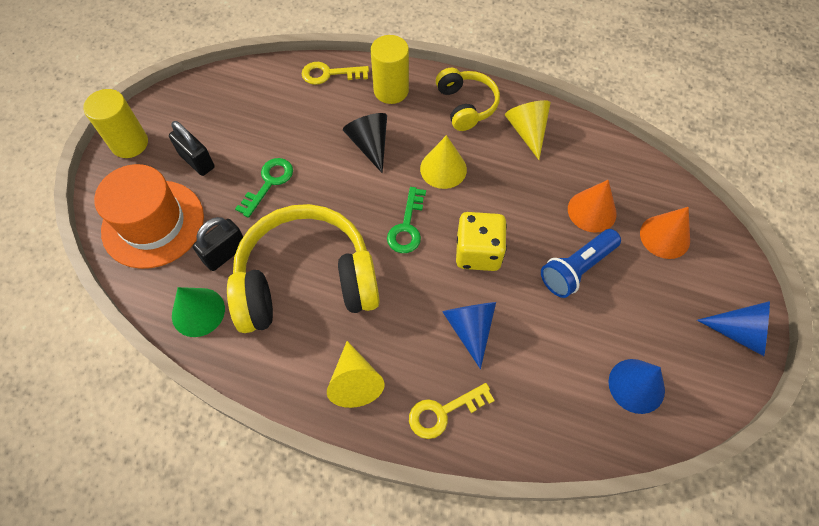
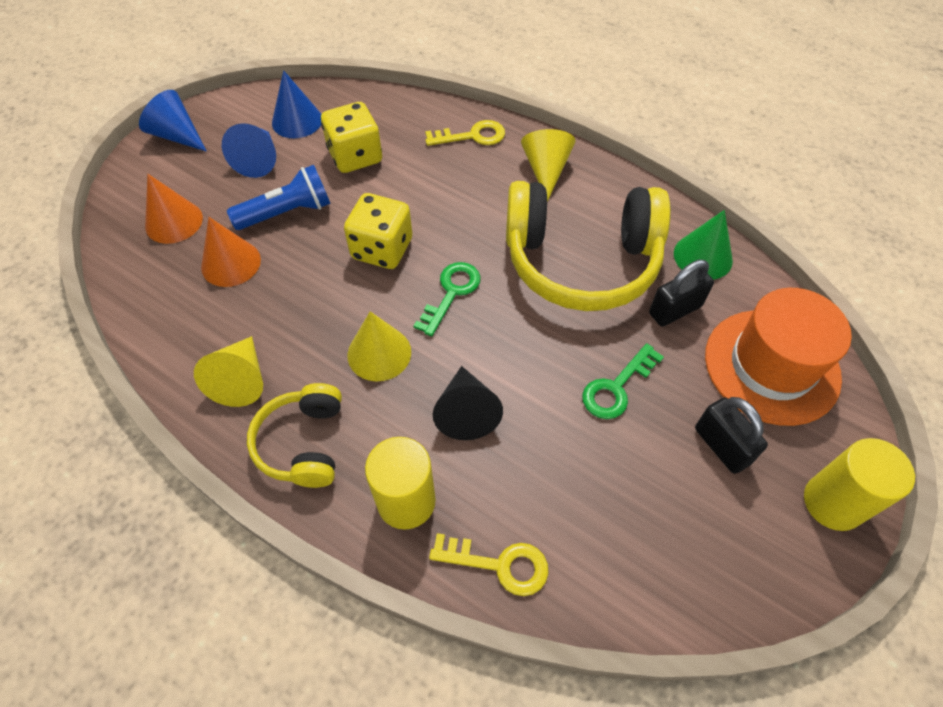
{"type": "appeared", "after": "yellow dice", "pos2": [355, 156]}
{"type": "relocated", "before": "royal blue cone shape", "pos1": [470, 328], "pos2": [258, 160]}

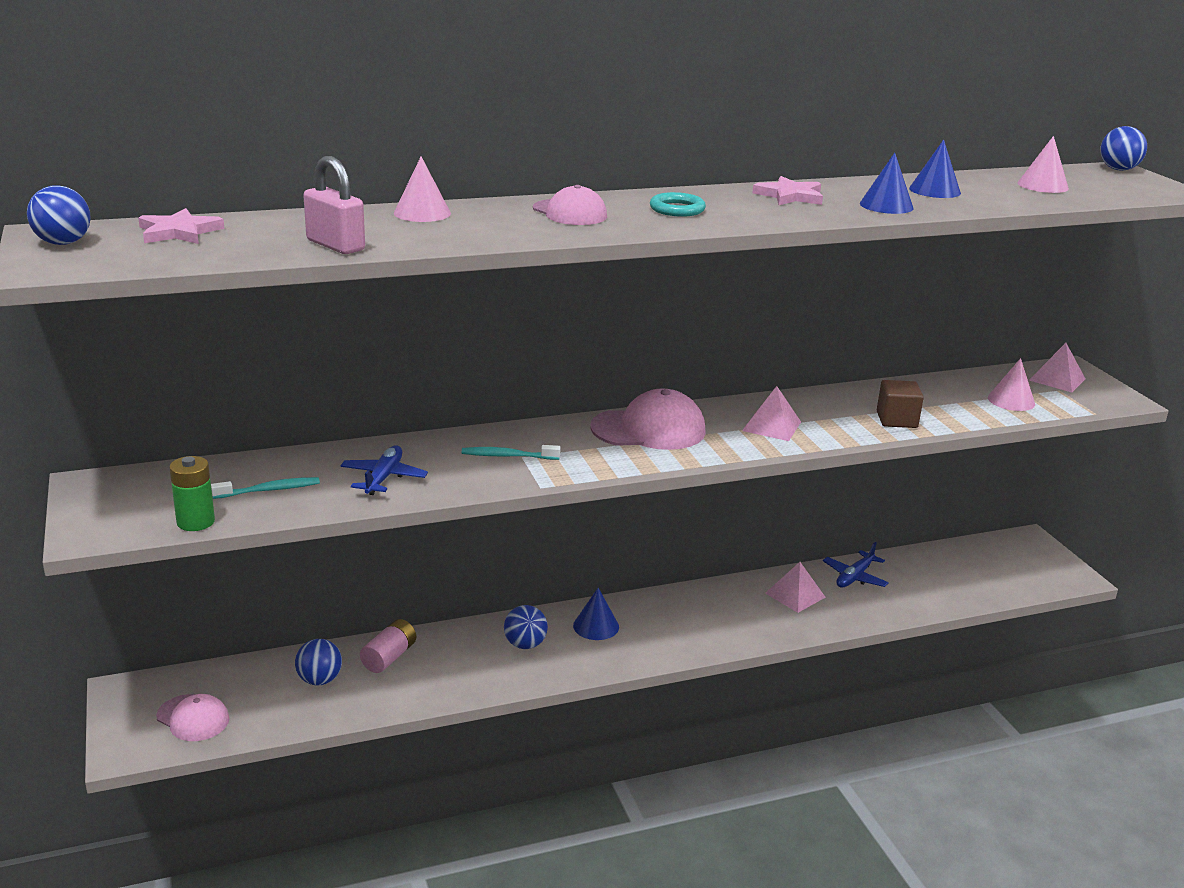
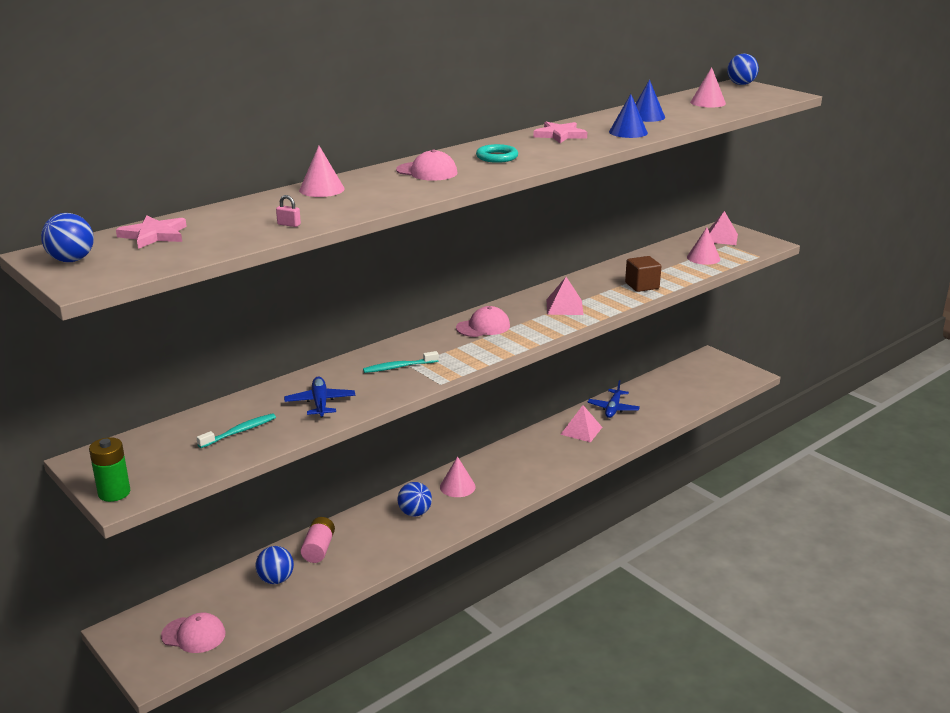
{"type": "relocated", "before": "emerald AA battery", "pos1": [196, 522], "pos2": [114, 493]}
{"type": "colour", "before": "royal blue cone shape", "after": "pink cone shape", "pos1": [596, 626], "pos2": [457, 487]}
{"type": "size", "before": "pink lock", "pos1": [335, 245], "pos2": [289, 224], "scale": 0.43}
{"type": "size", "before": "pink cap", "pos1": [648, 429], "pos2": [483, 327], "scale": 0.63}

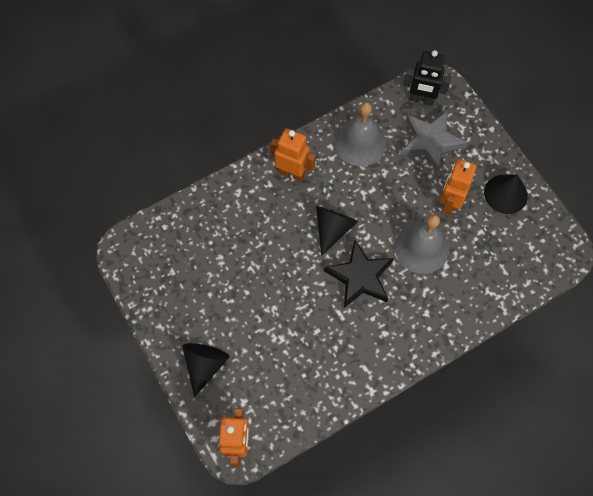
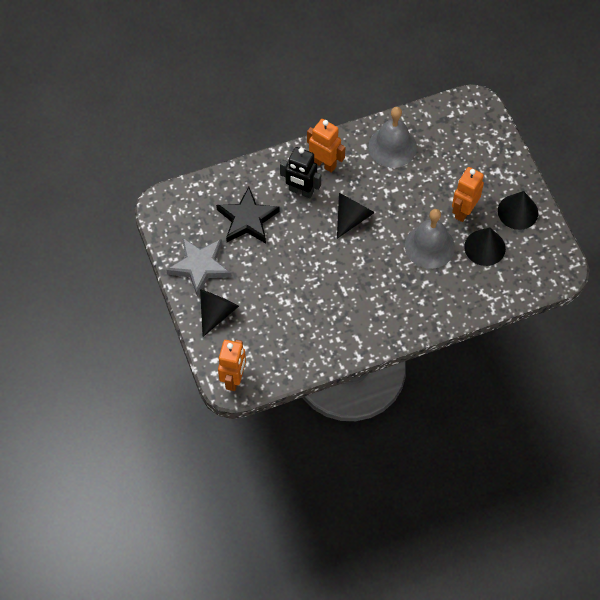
{"type": "appeared", "after": "black cone shape", "pos2": [484, 247]}
{"type": "relocated", "before": "black five-pointed star", "pos1": [360, 277], "pos2": [247, 219]}
{"type": "relocated", "before": "ash-grey five-pointed star", "pos1": [431, 142], "pos2": [200, 266]}
{"type": "relocated", "before": "black toy robot", "pos1": [421, 99], "pos2": [301, 191]}

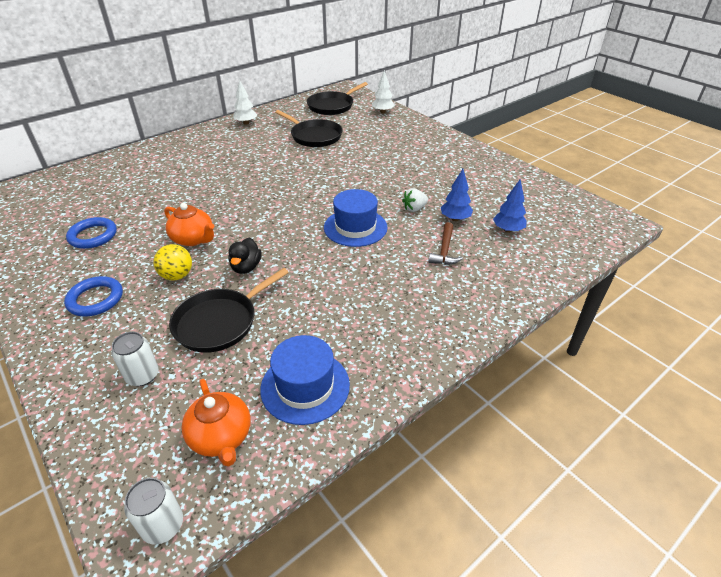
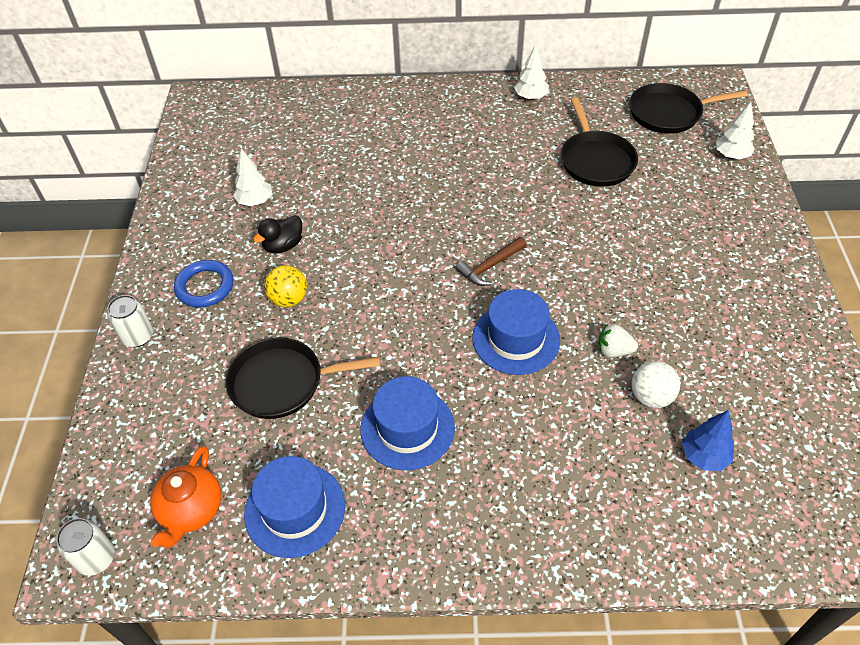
{"type": "missing", "before": "orange-coloured china teapot", "pos1": [193, 239]}
{"type": "appeared", "after": "royal blue hat", "pos2": [407, 428]}
{"type": "relocated", "before": "snow-white tin", "pos1": [142, 375], "pos2": [138, 336]}
{"type": "relocated", "before": "black duck", "pos1": [246, 267], "pos2": [283, 245]}
{"type": "relocated", "before": "dark brown claw hammer", "pos1": [444, 250], "pos2": [490, 266]}
{"type": "exchanged", "before": "royal blue hoop", "after": "snow-white tree", "pos1": [93, 236], "pos2": [255, 201]}
{"type": "exchanged", "before": "royal blue tree", "after": "snow-white ball", "pos1": [455, 219], "pos2": [651, 397]}

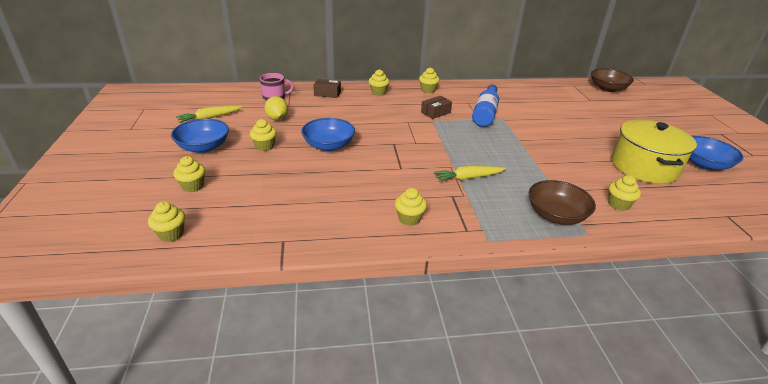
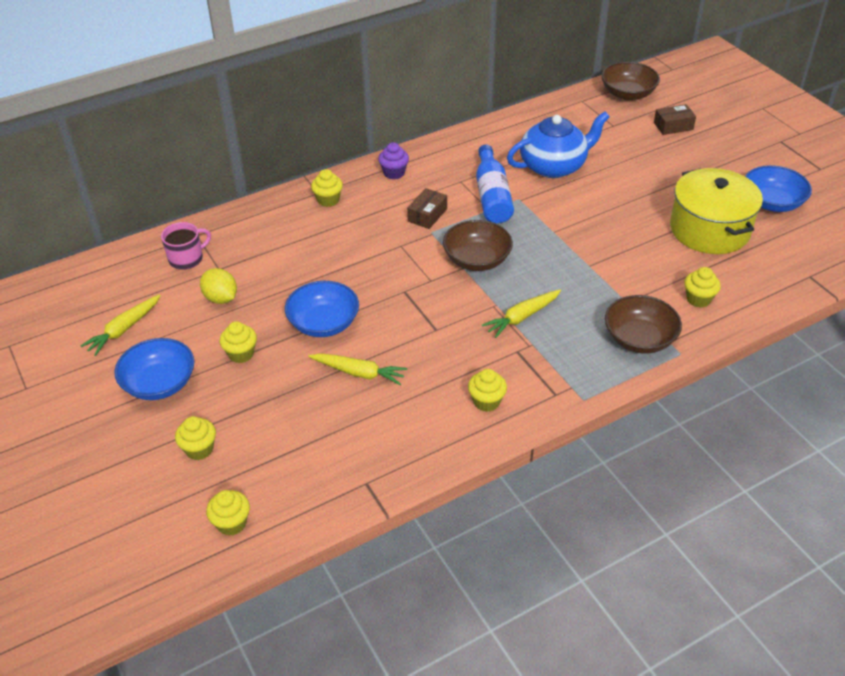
{"type": "appeared", "after": "yellow carrot", "pos2": [359, 373]}
{"type": "appeared", "after": "dark brown serving bowl", "pos2": [477, 260]}
{"type": "appeared", "after": "royal blue china teapot", "pos2": [554, 166]}
{"type": "relocated", "before": "dark brown box", "pos1": [327, 93], "pos2": [673, 126]}
{"type": "colour", "before": "yellow muffin", "after": "purple muffin", "pos1": [428, 90], "pos2": [394, 173]}

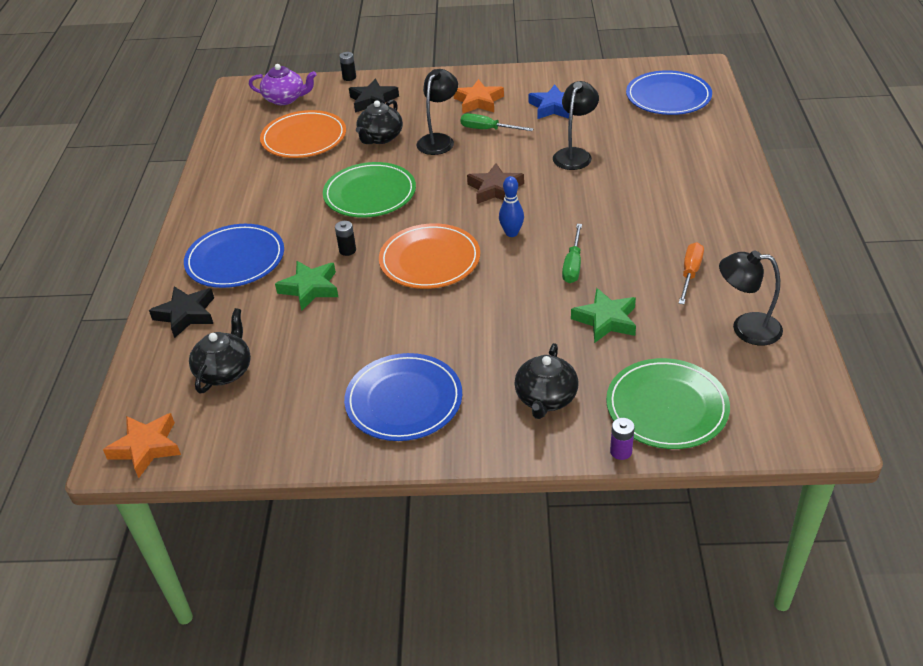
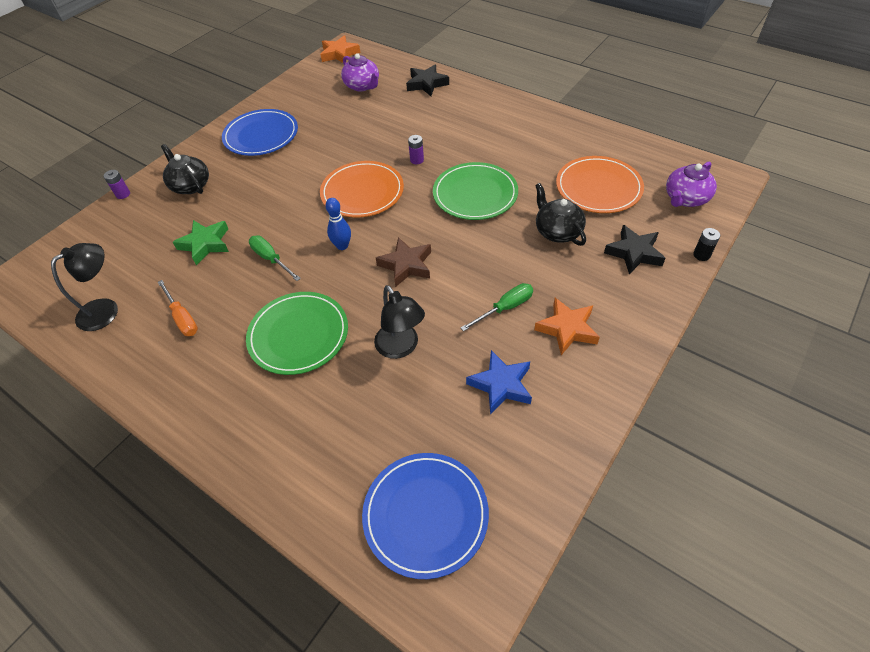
{"type": "missing", "before": "royal blue dinner plate", "pos1": [235, 259]}
{"type": "missing", "before": "emerald five-pointed star", "pos1": [310, 288]}
{"type": "missing", "before": "black desk lamp", "pos1": [439, 140]}
{"type": "relocated", "before": "emerald dinner plate", "pos1": [666, 407], "pos2": [298, 335]}
{"type": "colour", "before": "black china teapot", "after": "purple china teapot", "pos1": [225, 371], "pos2": [362, 86]}
{"type": "colour", "before": "black AA battery", "after": "purple AA battery", "pos1": [347, 250], "pos2": [417, 160]}

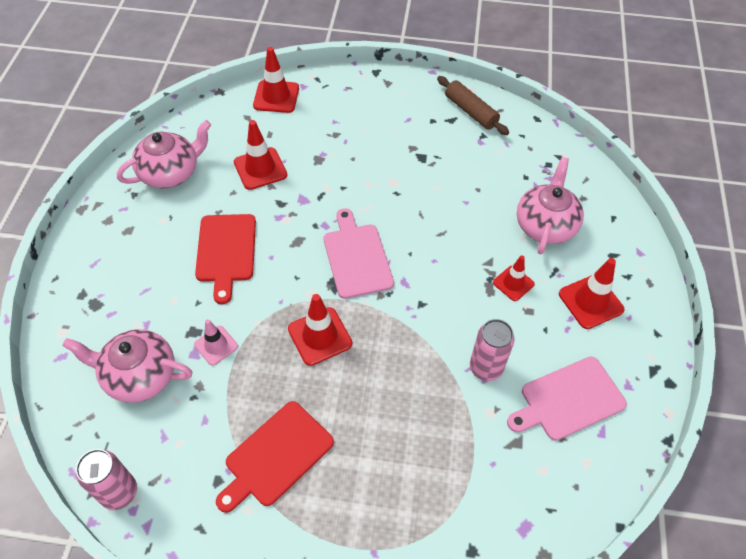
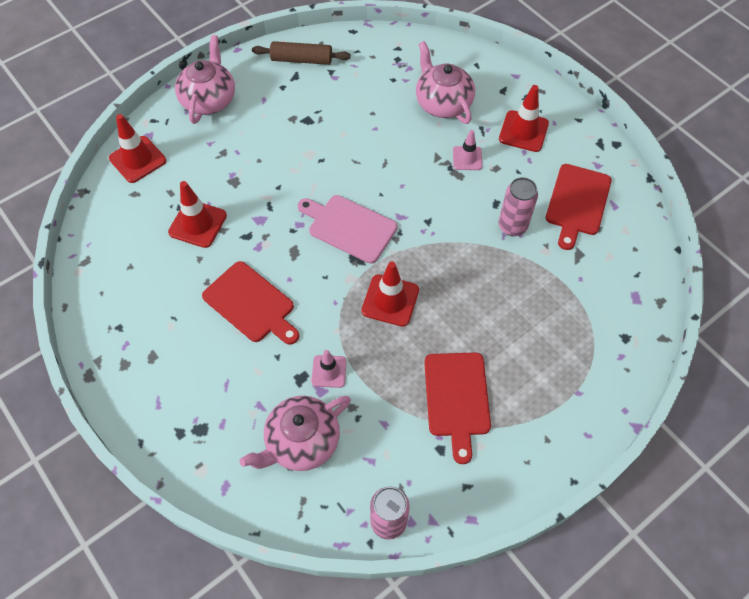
{"type": "relocated", "before": "pink china teapot", "pos1": [171, 173], "pos2": [209, 100]}
{"type": "colour", "before": "scarlet road cone", "after": "pink road cone", "pos1": [513, 283], "pos2": [467, 158]}
{"type": "colour", "before": "pink bread board", "after": "scarlet bread board", "pos1": [568, 400], "pos2": [577, 203]}

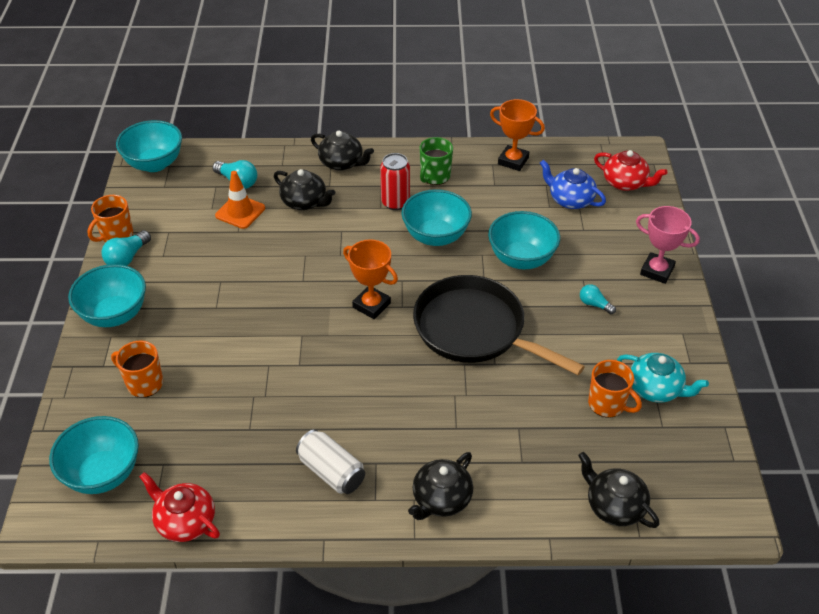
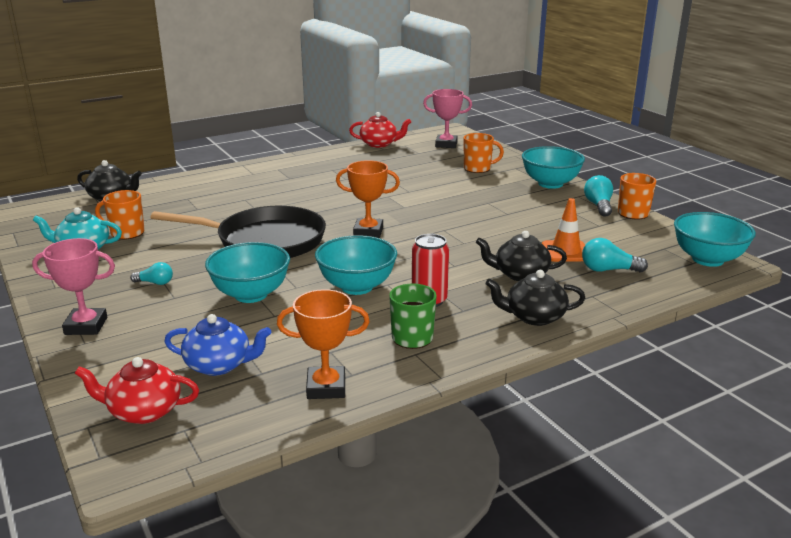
{"type": "missing", "before": "snow-white tin", "pos1": [331, 472]}
{"type": "missing", "before": "black china teapot", "pos1": [441, 499]}
{"type": "exchanged", "before": "teal serving bowl", "after": "pink award cup", "pos1": [103, 474], "pos2": [446, 144]}

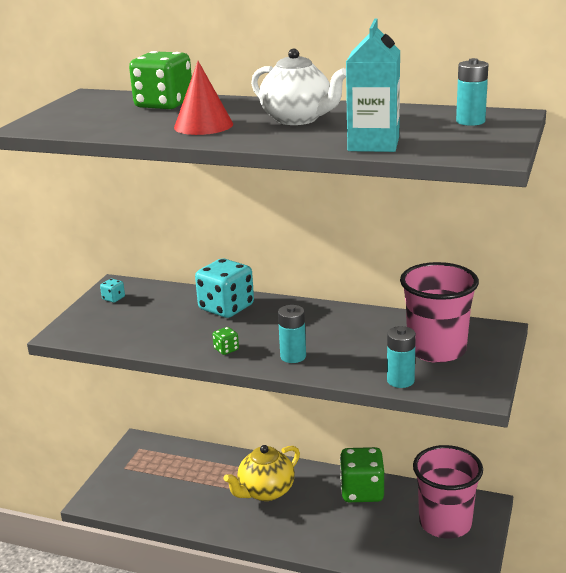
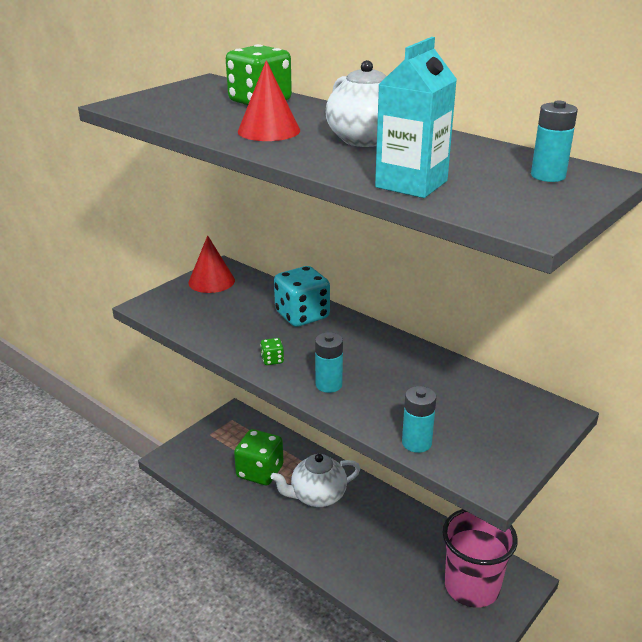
{"type": "missing", "before": "pink cup", "pos1": [436, 350]}
{"type": "relocated", "before": "emerald dice", "pos1": [362, 491], "pos2": [260, 472]}
{"type": "exchanged", "before": "teal dice", "after": "scarlet cone shape", "pos1": [113, 298], "pos2": [211, 281]}
{"type": "colour", "before": "yellow china teapot", "after": "snow-white china teapot", "pos1": [265, 491], "pos2": [317, 496]}

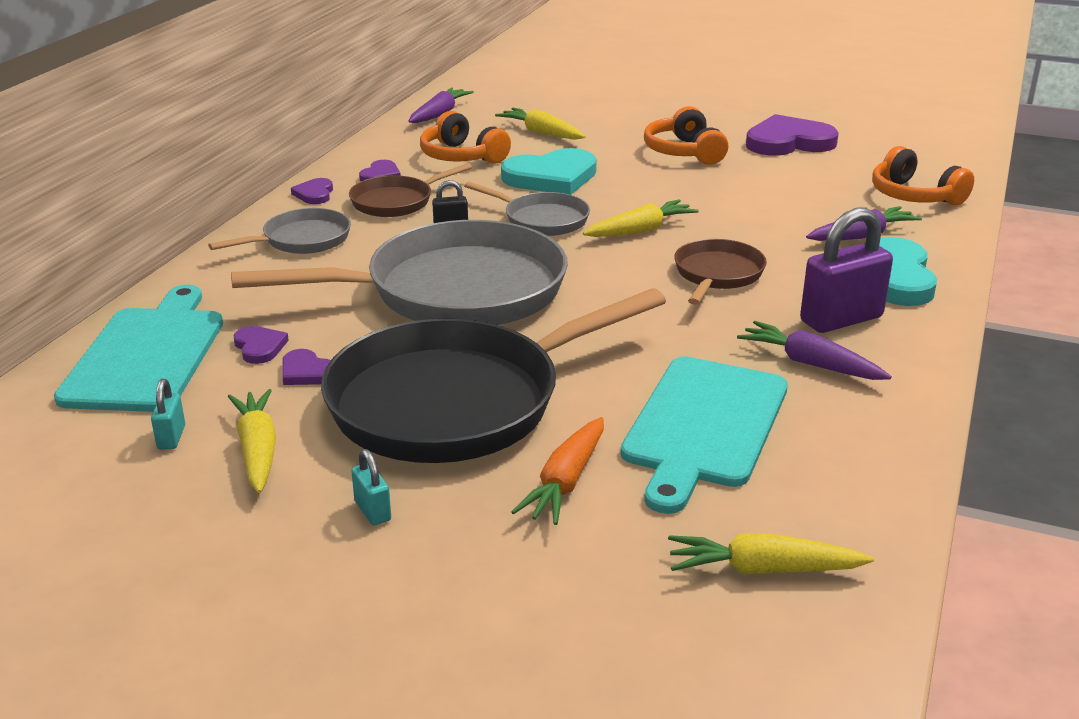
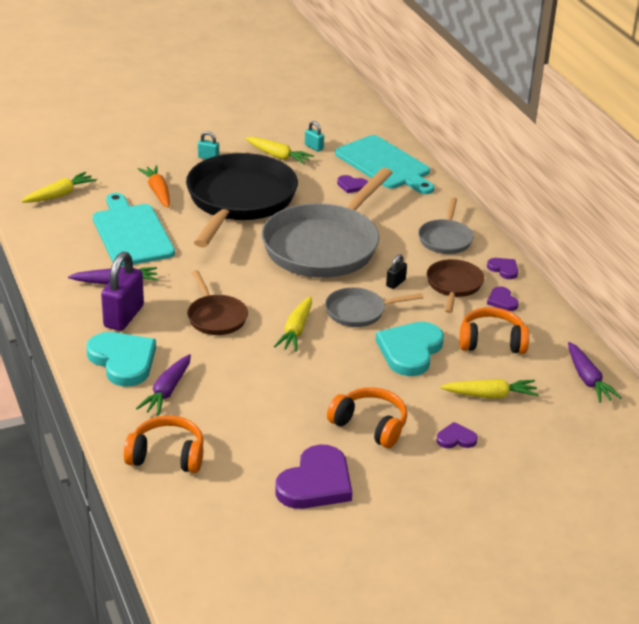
{"type": "relocated", "before": "purple heart", "pos1": [307, 372], "pos2": [456, 438]}

